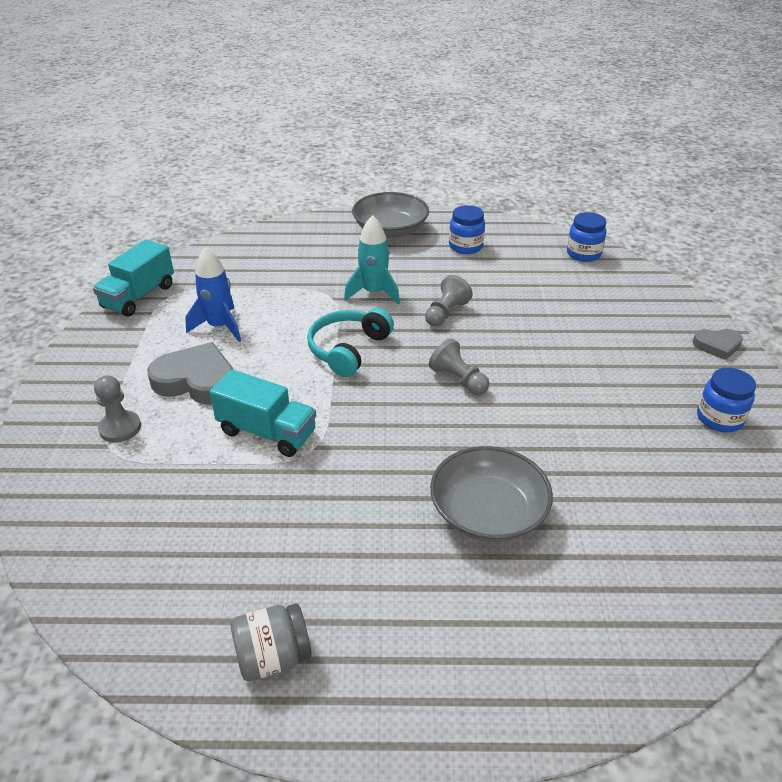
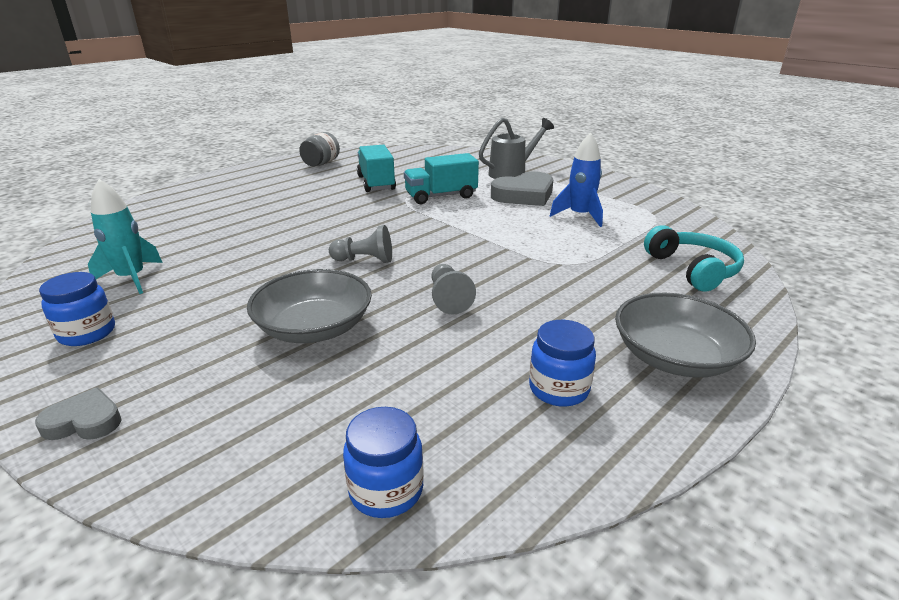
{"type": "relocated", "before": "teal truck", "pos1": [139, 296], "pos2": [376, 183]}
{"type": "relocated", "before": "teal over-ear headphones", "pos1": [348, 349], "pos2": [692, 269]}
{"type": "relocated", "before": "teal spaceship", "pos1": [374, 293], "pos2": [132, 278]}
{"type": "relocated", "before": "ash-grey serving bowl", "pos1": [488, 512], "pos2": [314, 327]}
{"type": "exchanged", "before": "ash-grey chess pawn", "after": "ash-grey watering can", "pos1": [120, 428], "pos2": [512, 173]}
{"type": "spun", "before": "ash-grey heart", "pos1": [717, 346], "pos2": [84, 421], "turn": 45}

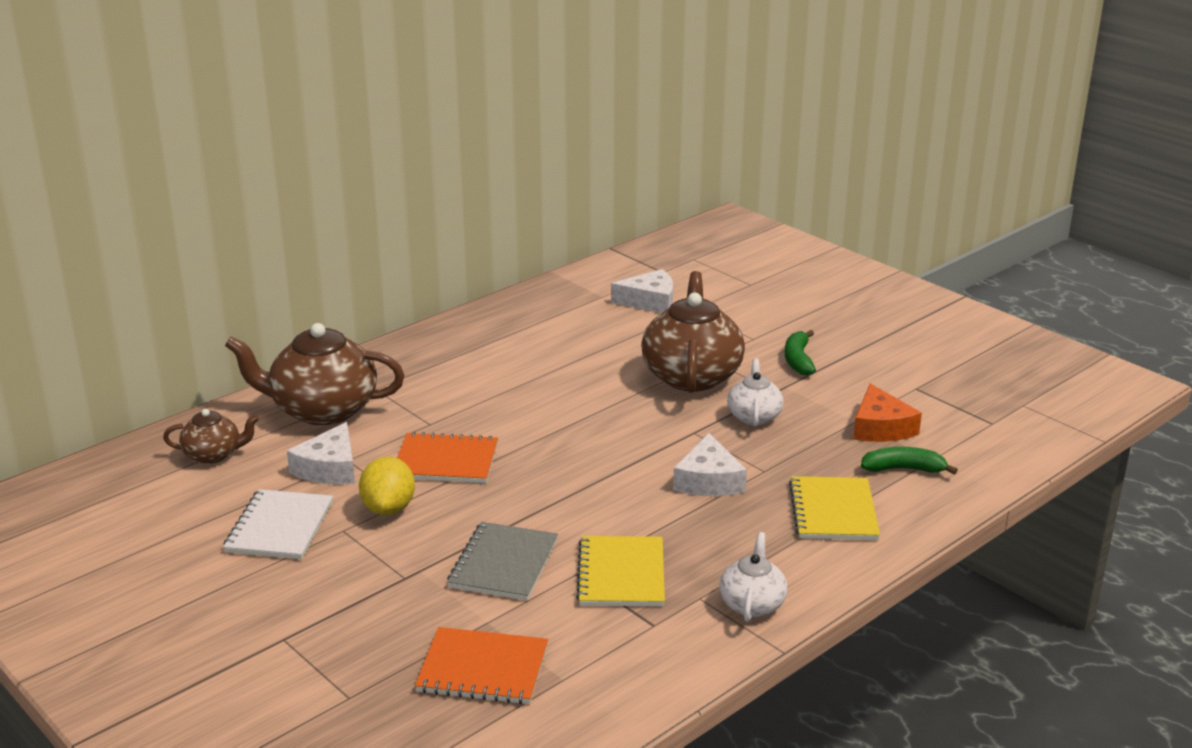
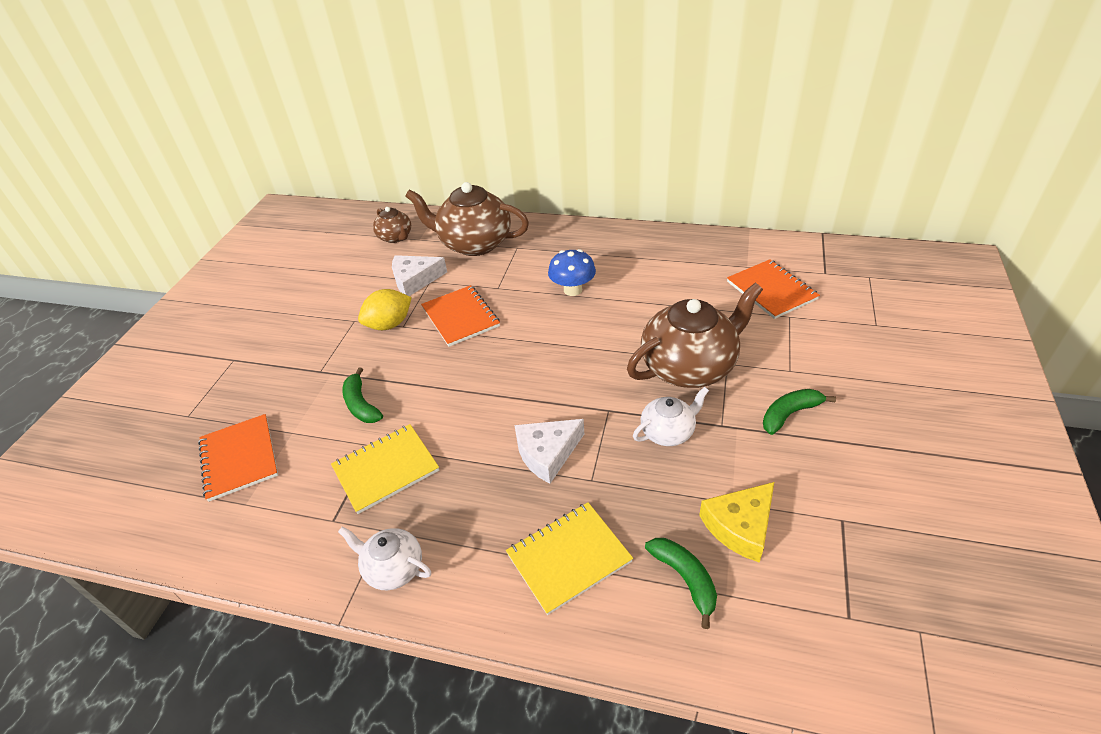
{"type": "missing", "before": "snow-white notebook", "pos1": [279, 527]}
{"type": "appeared", "after": "royal blue mushroom", "pos2": [572, 290]}
{"type": "exchanged", "before": "ash-grey notebook", "after": "emerald banana fruit", "pos1": [503, 564], "pos2": [361, 405]}
{"type": "exchanged", "before": "snow-white cheese wedge", "after": "orange-coloured notebook", "pos1": [650, 301], "pos2": [771, 290]}
{"type": "colour", "before": "orange-coloured cheese wedge", "after": "yellow cheese wedge", "pos1": [881, 427], "pos2": [740, 526]}
{"type": "spun", "before": "dark brown china teapot", "pos1": [322, 410], "pos2": [474, 244], "turn": -45}
{"type": "spun", "before": "snow-white china teapot", "pos1": [752, 604], "pos2": [393, 568], "turn": -135}

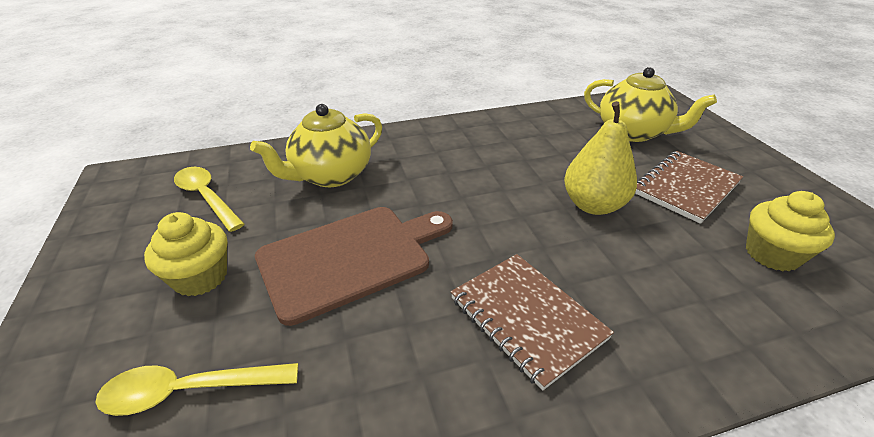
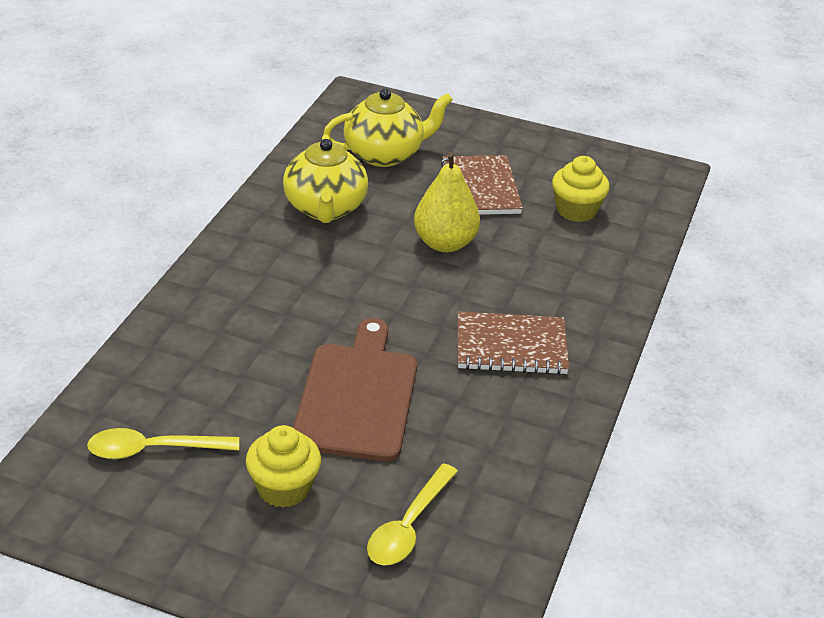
{"type": "relocated", "before": "yellow china teapot", "pos1": [330, 175], "pos2": [325, 208]}

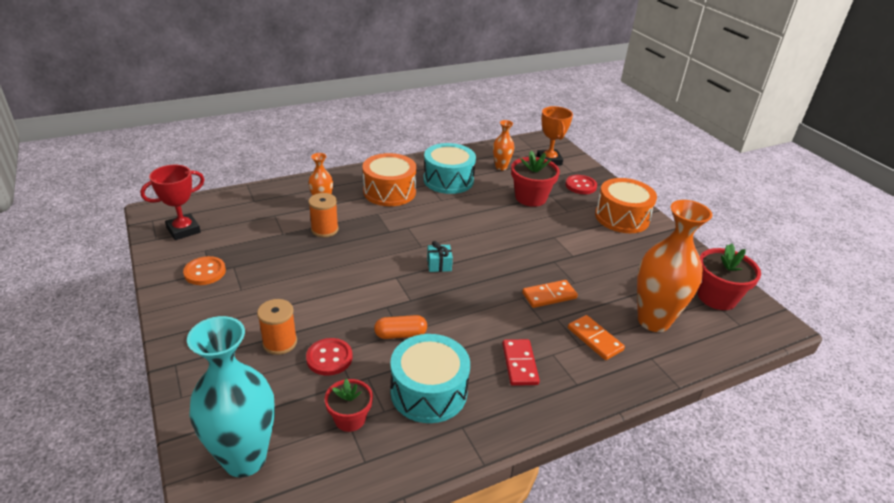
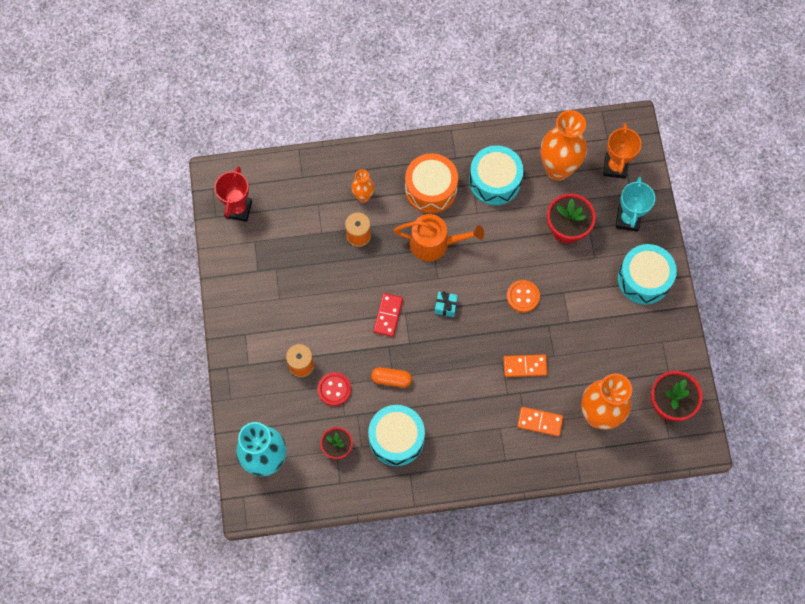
{"type": "appeared", "after": "orange-coloured watering can", "pos2": [434, 243]}
{"type": "relocated", "before": "orange-coloured button", "pos1": [205, 272], "pos2": [523, 296]}
{"type": "relocated", "before": "scarlet domino", "pos1": [520, 364], "pos2": [388, 315]}
{"type": "exchanged", "before": "scarlet button", "after": "teal award cup", "pos1": [580, 186], "pos2": [628, 219]}
{"type": "colour", "before": "orange-coloured toy drum", "after": "teal toy drum", "pos1": [622, 217], "pos2": [643, 279]}
{"type": "spun", "before": "scarlet award cup", "pos1": [183, 230], "pos2": [238, 209], "turn": -60}
{"type": "spun", "before": "orange-coloured domino", "pos1": [594, 339], "pos2": [540, 422], "turn": -60}
{"type": "size", "before": "orange-coloured tall vase", "pos1": [501, 167], "pos2": [558, 169], "scale": 2.0}

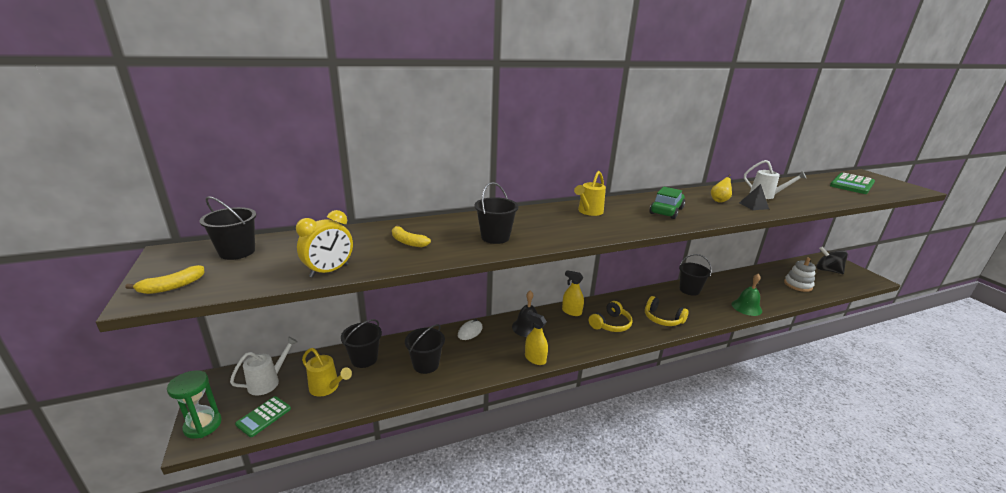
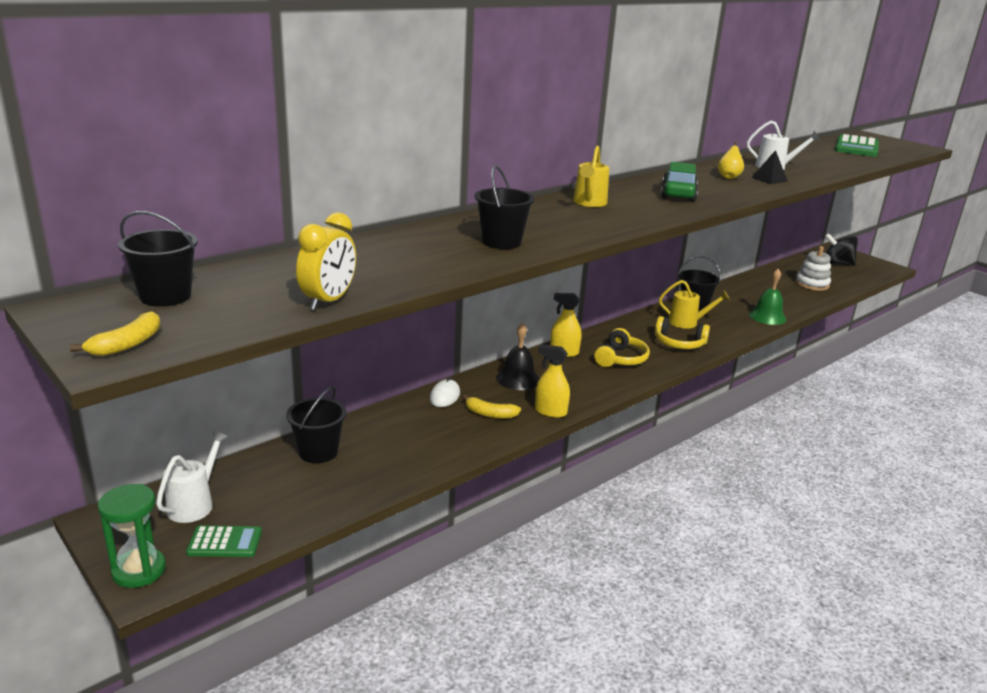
{"type": "missing", "before": "black sand bucket", "pos1": [426, 364]}
{"type": "relocated", "before": "yellow watering can", "pos1": [327, 388], "pos2": [687, 323]}
{"type": "relocated", "before": "yellow banana fruit", "pos1": [408, 242], "pos2": [490, 414]}
{"type": "spun", "before": "emerald adding machine", "pos1": [264, 416], "pos2": [224, 542], "turn": -105}

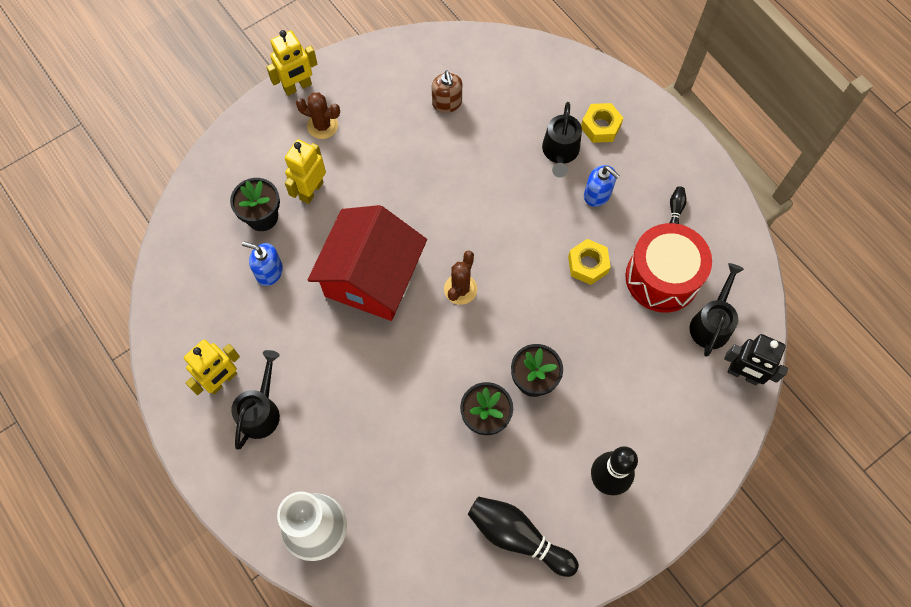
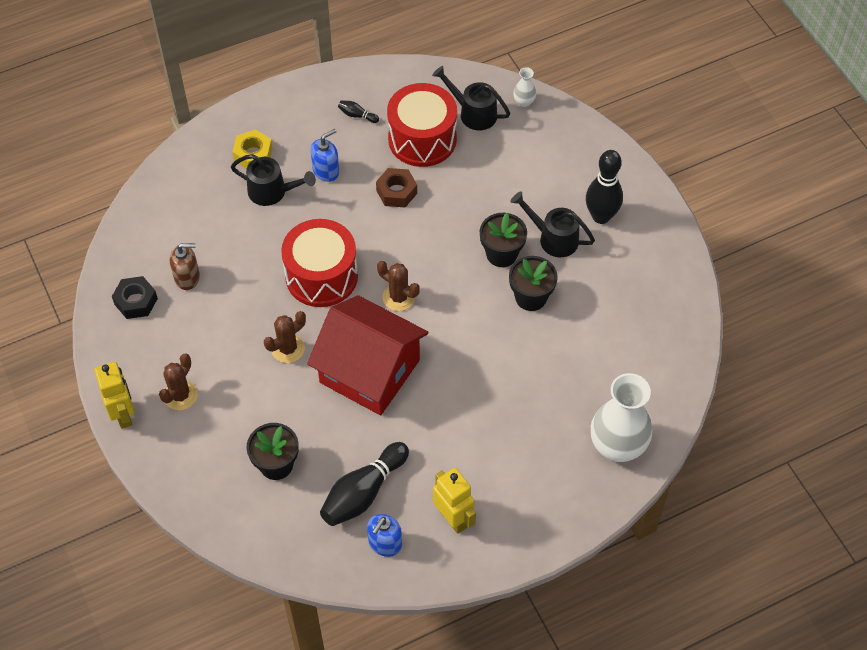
{"type": "missing", "before": "yellow toy robot", "pos1": [311, 190]}
{"type": "appeared", "after": "black hex nut", "pos2": [136, 301]}
{"type": "appeared", "after": "dark brown saguaro cactus", "pos2": [288, 349]}
{"type": "appeared", "after": "scarlet toy drum", "pos2": [321, 276]}
{"type": "relocated", "before": "black watering can", "pos1": [261, 410], "pos2": [553, 238]}
{"type": "relocated", "before": "royal blue soap pump", "pos1": [269, 272], "pos2": [385, 543]}
{"type": "relocated", "before": "black skittle", "pos1": [517, 537], "pos2": [363, 493]}
{"type": "exchanged", "before": "black toy robot", "after": "snow-white tall vase", "pos1": [743, 374], "pos2": [524, 102]}
{"type": "colour", "before": "yellow hex nut", "after": "dark brown hex nut", "pos1": [588, 265], "pos2": [396, 192]}

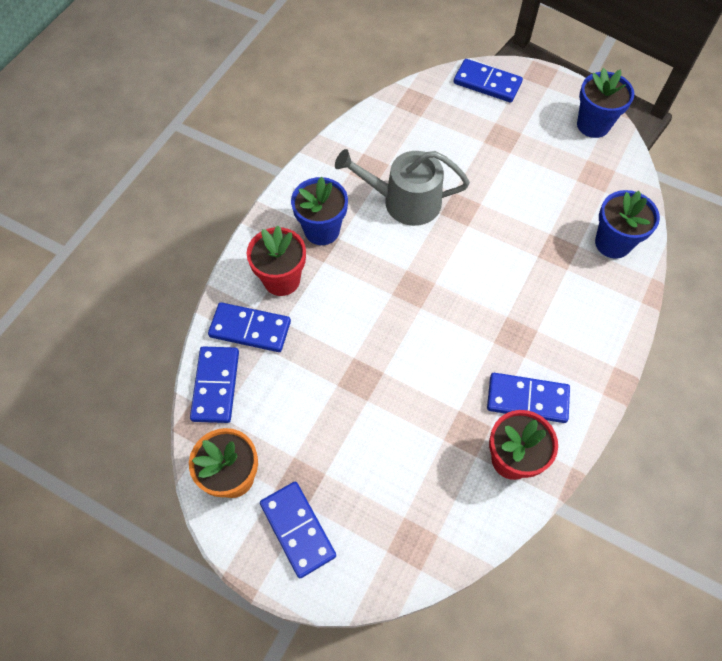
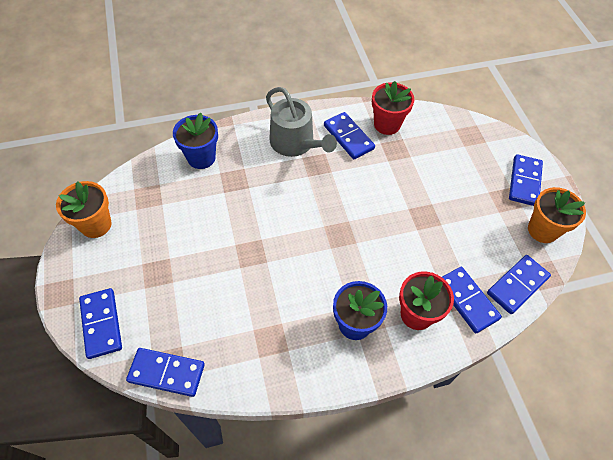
{"type": "appeared", "after": "royal blue domino", "pos2": [167, 373]}
{"type": "relocated", "before": "ash-grey watering can", "pos1": [404, 201], "pos2": [295, 143]}
{"type": "colour", "before": "royal blue plant pot", "after": "orange-coloured plant pot", "pos1": [593, 125], "pos2": [96, 225]}

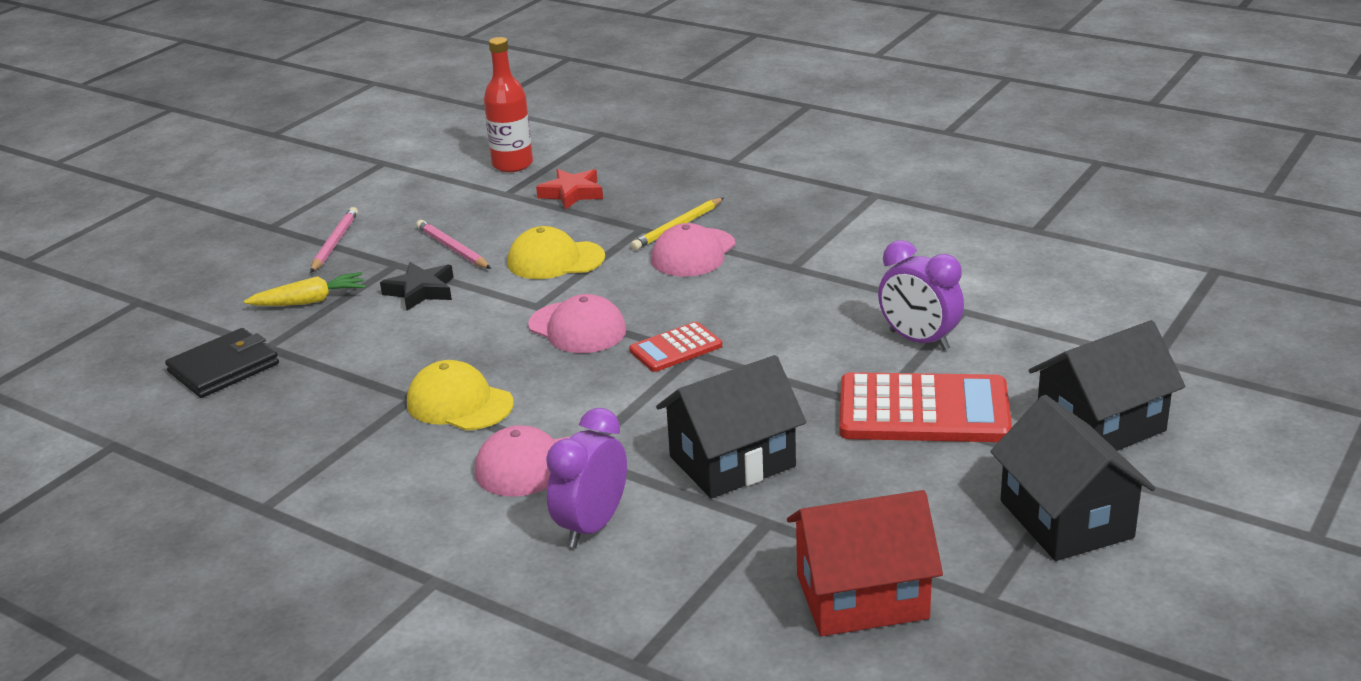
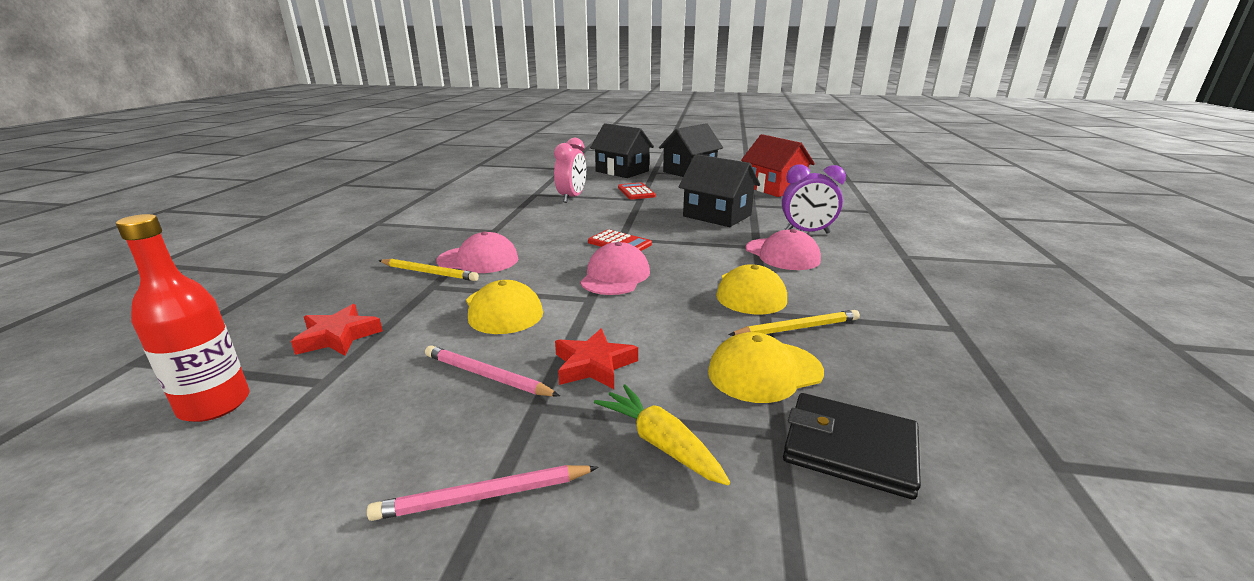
{"type": "appeared", "after": "yellow cap", "pos2": [764, 372]}
{"type": "appeared", "after": "yellow wooden pencil", "pos2": [797, 328]}
{"type": "colour", "before": "black five-pointed star", "after": "scarlet five-pointed star", "pos1": [421, 291], "pos2": [593, 365]}
{"type": "colour", "before": "purple alarm clock", "after": "pink alarm clock", "pos1": [919, 340], "pos2": [572, 198]}
{"type": "spun", "before": "pink wooden pencil", "pos1": [452, 248], "pos2": [487, 375], "turn": 90}
{"type": "size", "before": "scarlet adding machine", "pos1": [923, 411], "pos2": [636, 192], "scale": 0.53}

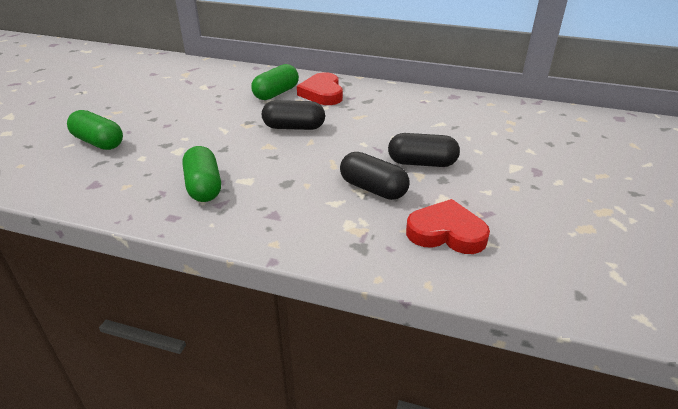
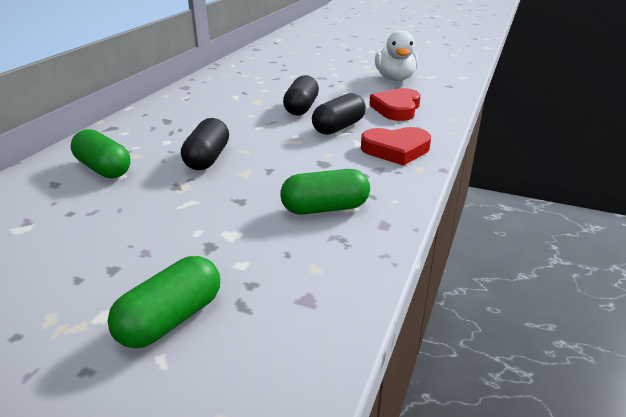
{"type": "appeared", "after": "snow-white duck", "pos2": [395, 79]}
{"type": "relocated", "before": "scarlet heart", "pos1": [322, 93], "pos2": [396, 150]}

